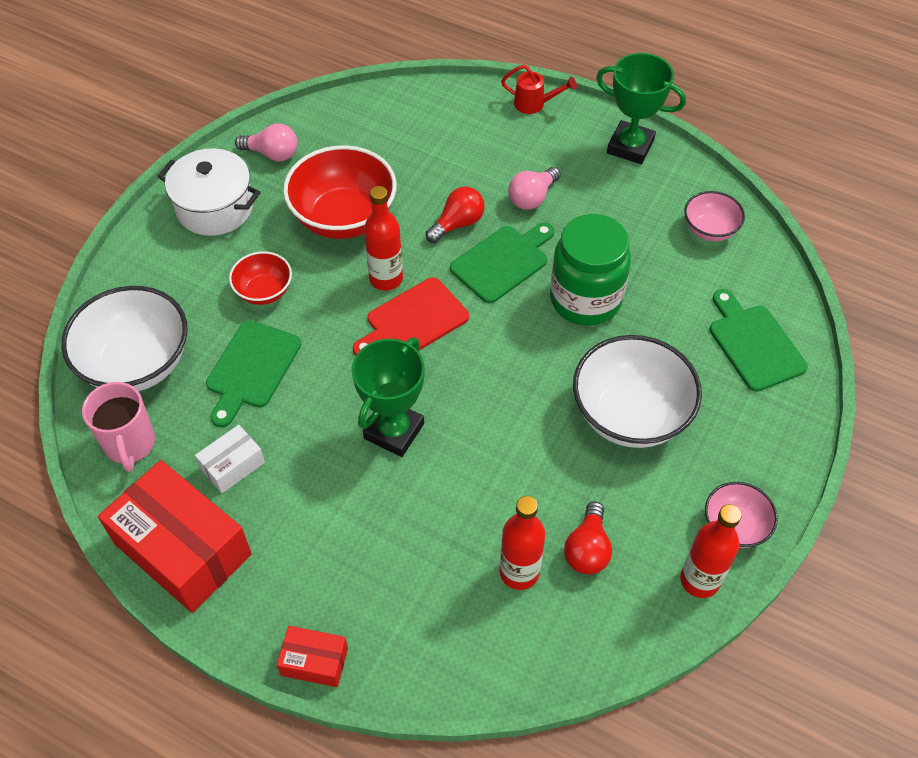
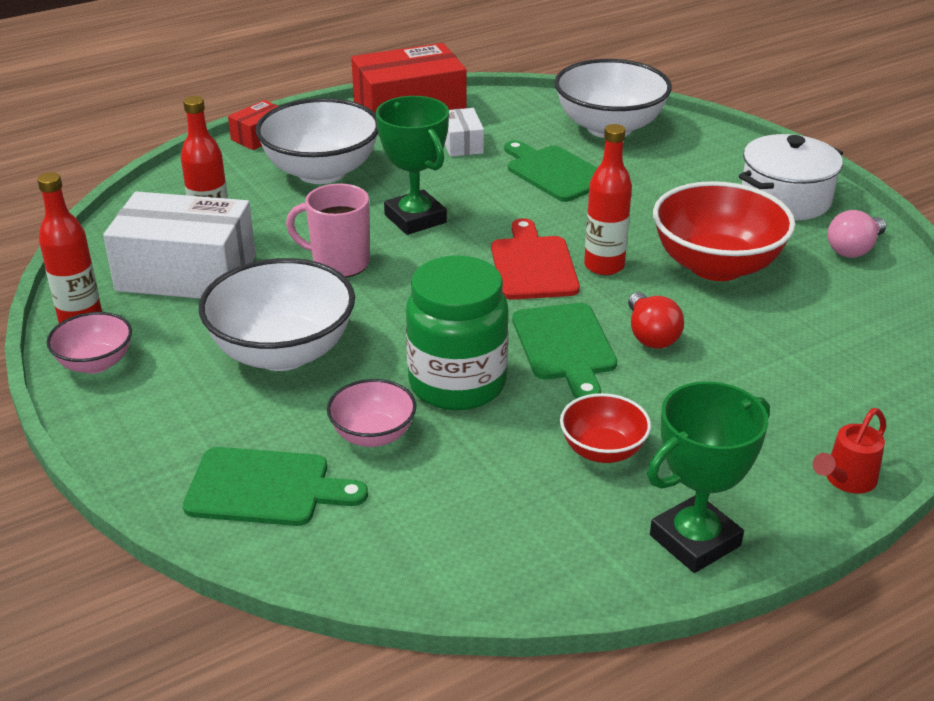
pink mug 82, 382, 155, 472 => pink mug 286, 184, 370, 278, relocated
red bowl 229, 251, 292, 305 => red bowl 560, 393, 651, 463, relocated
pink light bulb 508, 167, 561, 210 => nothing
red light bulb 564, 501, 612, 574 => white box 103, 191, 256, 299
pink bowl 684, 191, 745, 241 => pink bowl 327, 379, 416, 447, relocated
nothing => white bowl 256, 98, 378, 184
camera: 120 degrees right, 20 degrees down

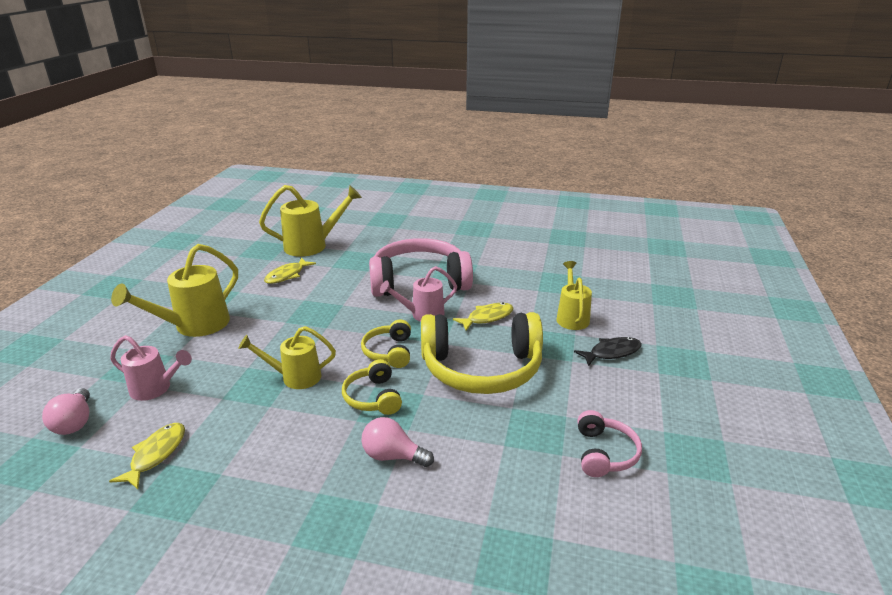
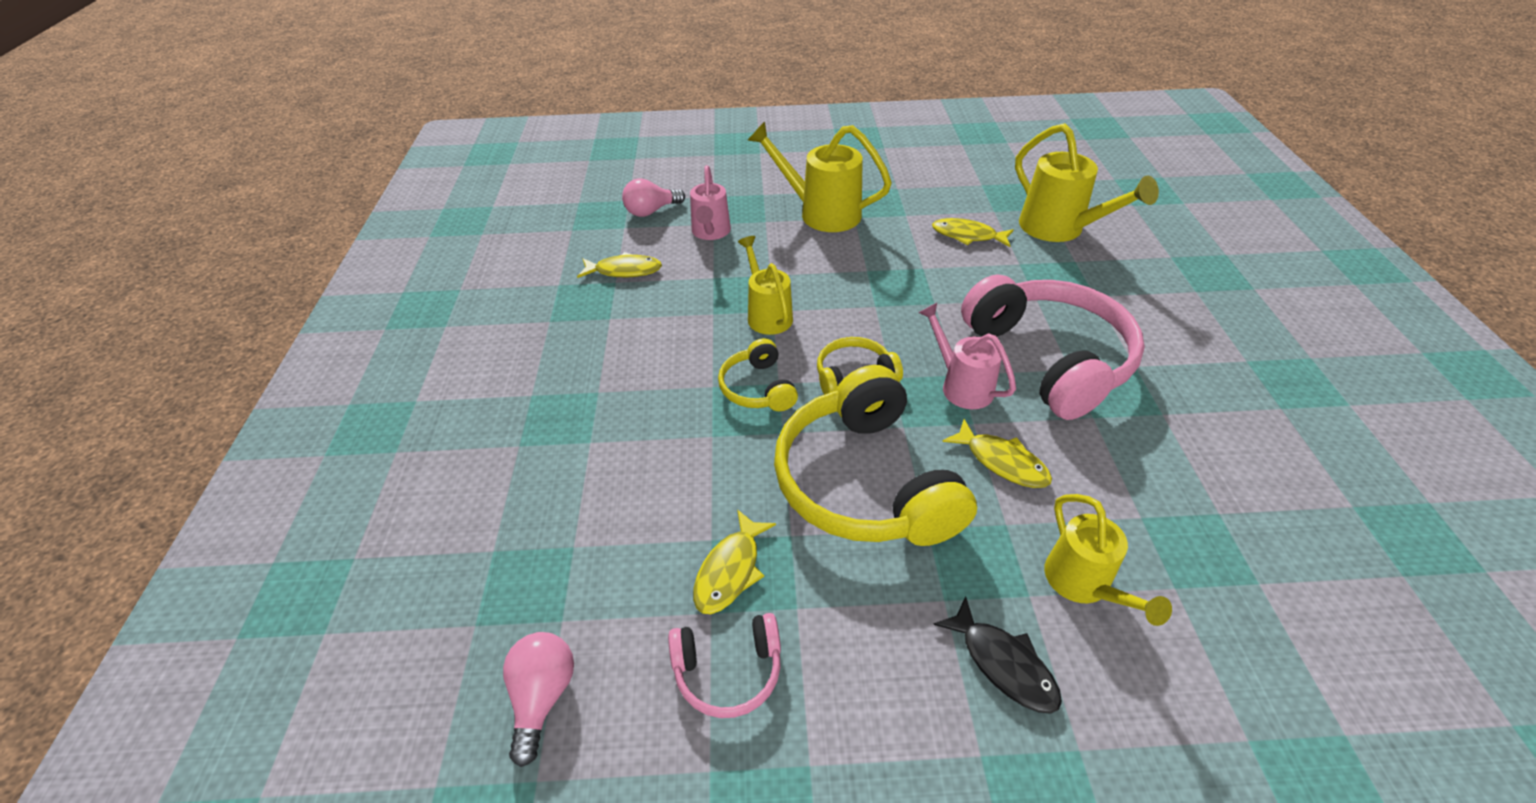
yellow headphones 342, 359, 402, 415 => yellow headphones 718, 338, 798, 411, 75 degrees counterclockwise
pink light bulb 362, 417, 434, 467 => pink light bulb 503, 632, 574, 767, relocated
yellow watering can 557, 261, 592, 330 => yellow watering can 1044, 494, 1172, 626, 90 degrees clockwise
nothing => yellow fish 693, 509, 776, 614
camera: 75 degrees right, 15 degrees up

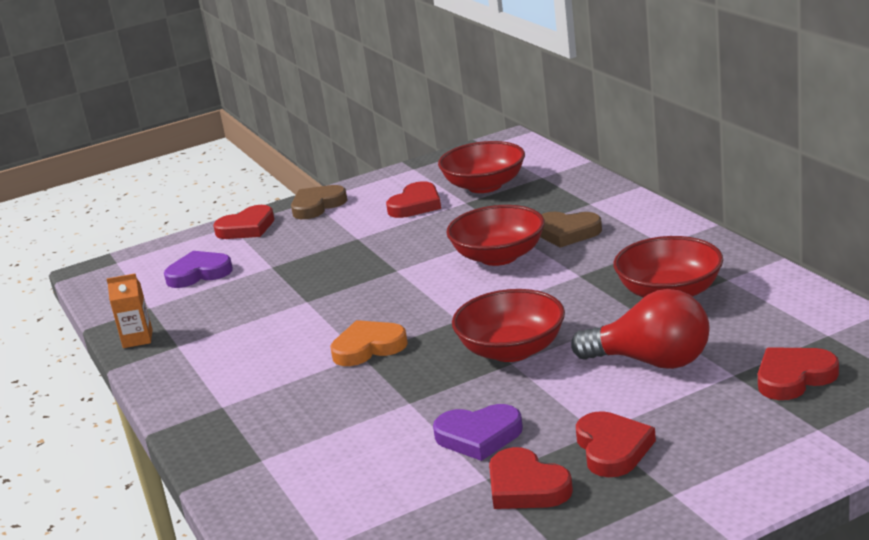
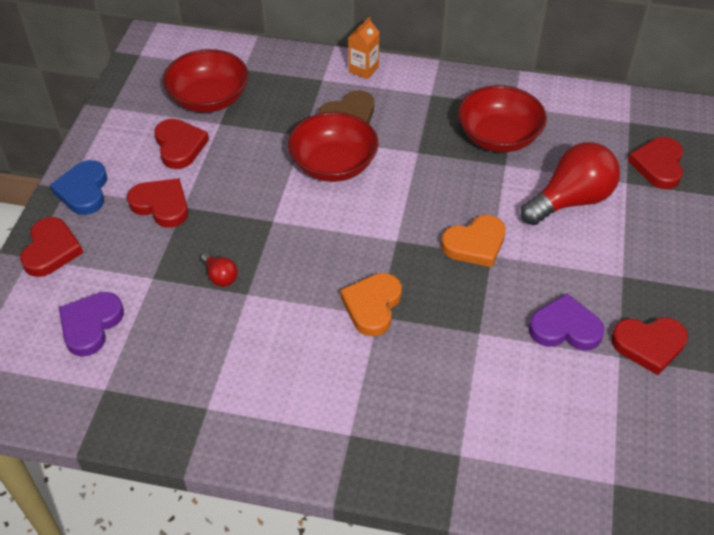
orange carton 107, 274, 153, 348 => orange carton 348, 17, 380, 79, relocated
brown heart 291, 185, 347, 219 => blue heart 50, 160, 107, 215
purple heart 433, 404, 523, 461 => purple heart 529, 294, 605, 351, 120 degrees counterclockwise
red bowl 452, 289, 565, 362 => orange heart 441, 215, 506, 267
red heart 576, 411, 656, 477 => red heart 127, 178, 188, 228, relocated
nothing => red light bulb 201, 252, 238, 287
camera: 55 degrees left, 25 degrees up

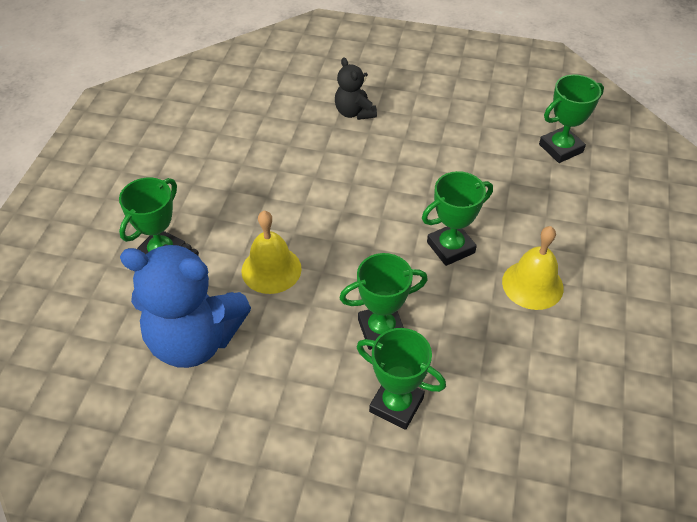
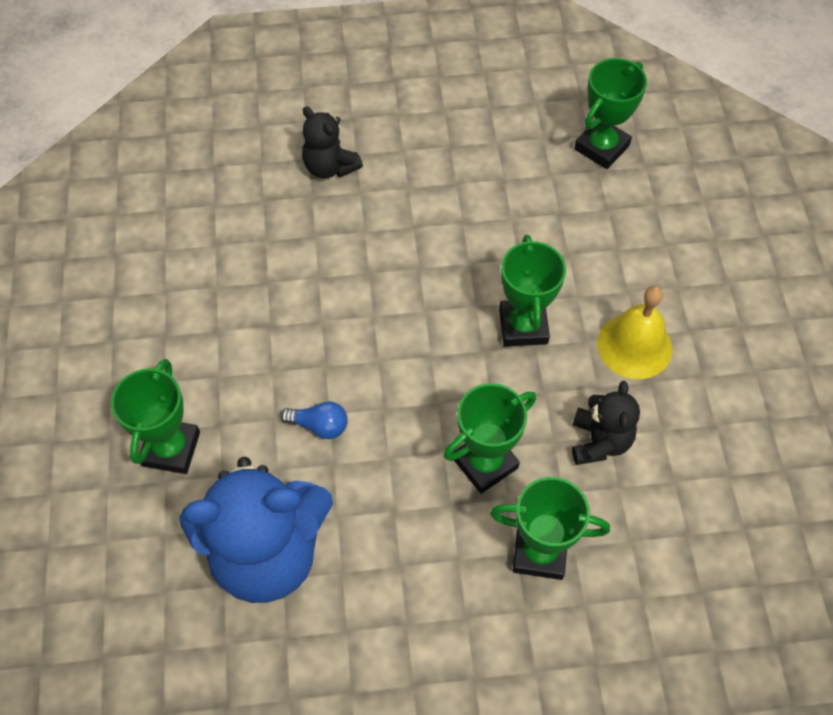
yellow bell 241, 211, 302, 294 => blue light bulb 281, 401, 347, 439
green trophy 422, 171, 493, 266 => green trophy 499, 235, 566, 347, 45 degrees counterclockwise
nothing => black teddy bear 572, 381, 640, 465
camera: 20 degrees left, 10 degrees up

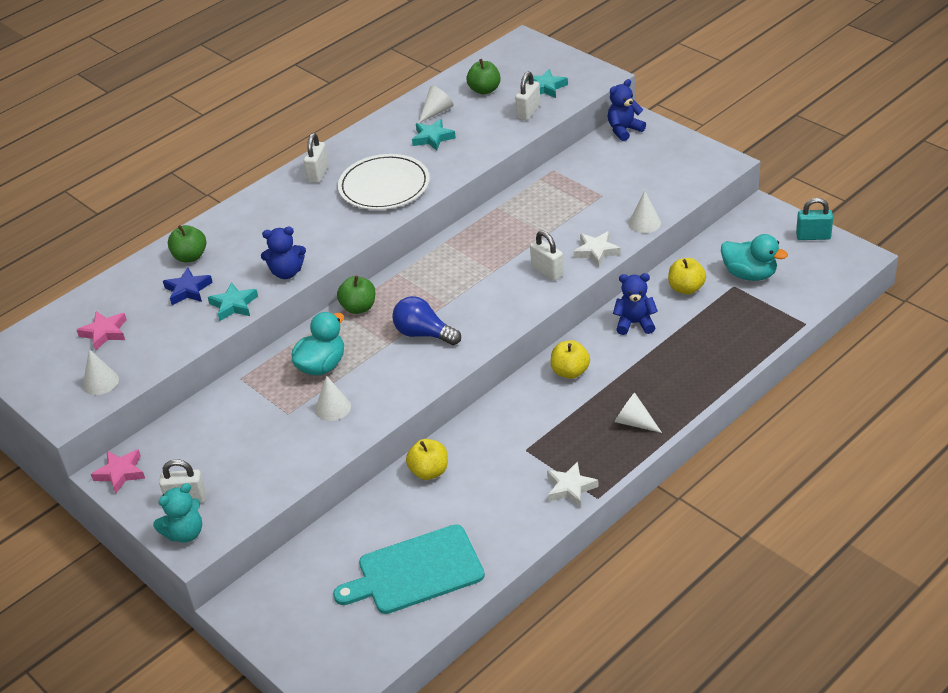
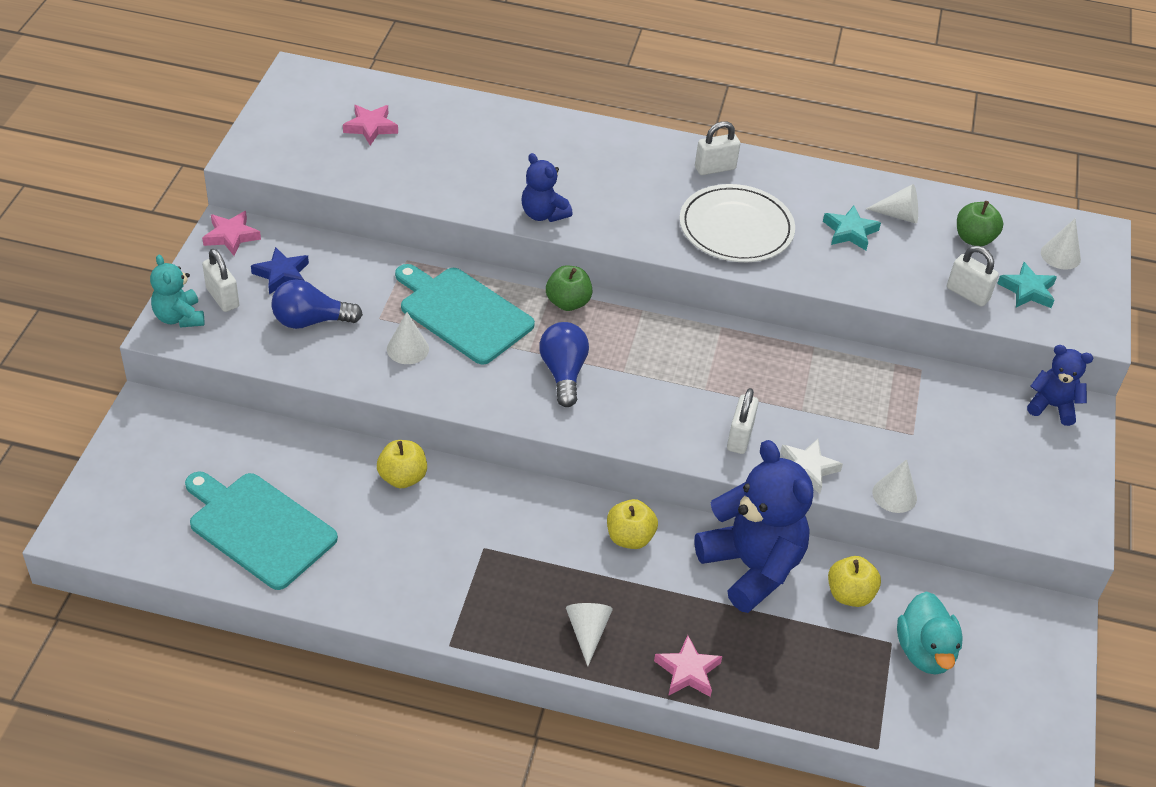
white cone 83, 349, 119, 395 => white cone 1041, 218, 1081, 270, relocated
turquoise teddy bear 153, 483, 202, 543 => turquoise teddy bear 150, 255, 204, 328, 45 degrees clockwise
blue star 163, 267, 213, 305 => blue star 251, 247, 309, 294, relocated
green apple 168, 225, 206, 263 => nothing
turquoise star 208, 282, 258, 321 => nothing
turquoise duck 292, 312, 344, 375 => turquoise cutting board 395, 264, 535, 364
white padlock 515, 72, 541, 121 => white padlock 947, 246, 999, 307, 45 degrees clockwise
white star 547, 461, 599, 507 => nothing
blue teddy bear 613, 273, 658, 335 => blue teddy bear 694, 440, 813, 613, x1.92
turquoise padlock 796, 198, 833, 240 => nothing
nothing => blue light bulb 271, 279, 363, 329
nothing => pink star 654, 635, 723, 697
camera: 50 degrees right, 5 degrees up

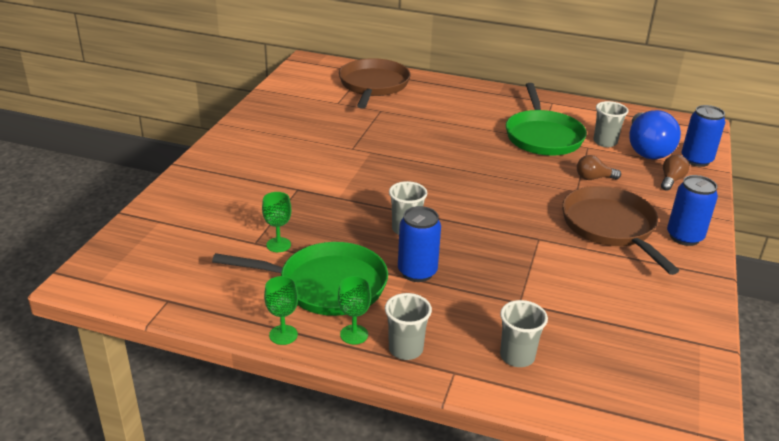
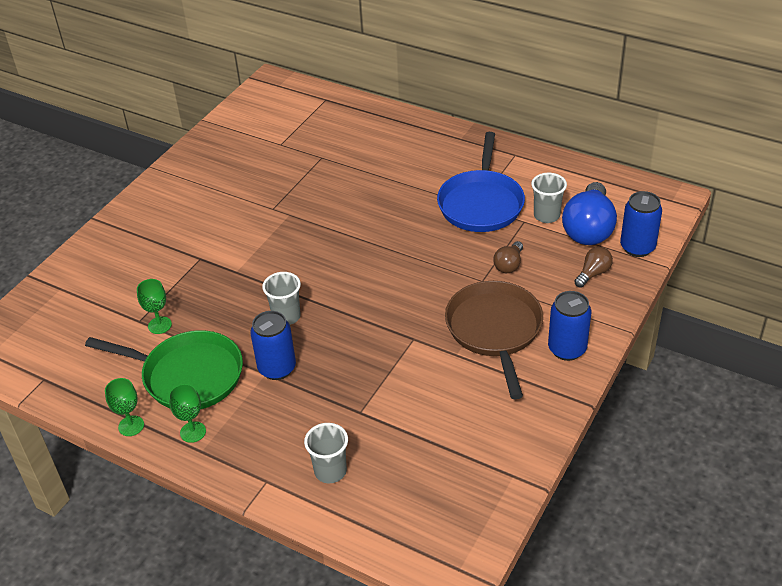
brown pan 339, 58, 411, 109 => nothing
grey cup 385, 293, 432, 360 => nothing
green pan 506, 83, 587, 156 => blue pan 437, 132, 525, 232
brown light bulb 577, 155, 621, 180 => brown light bulb 493, 241, 523, 273, 75 degrees counterclockwise
camera: 15 degrees right, 10 degrees up

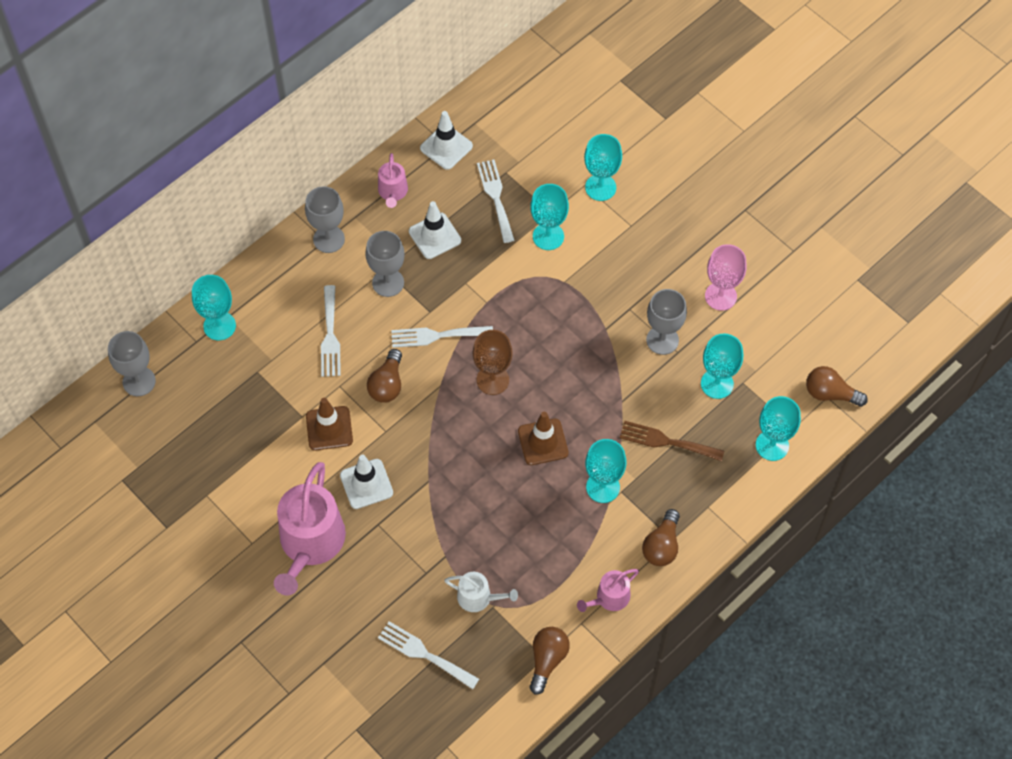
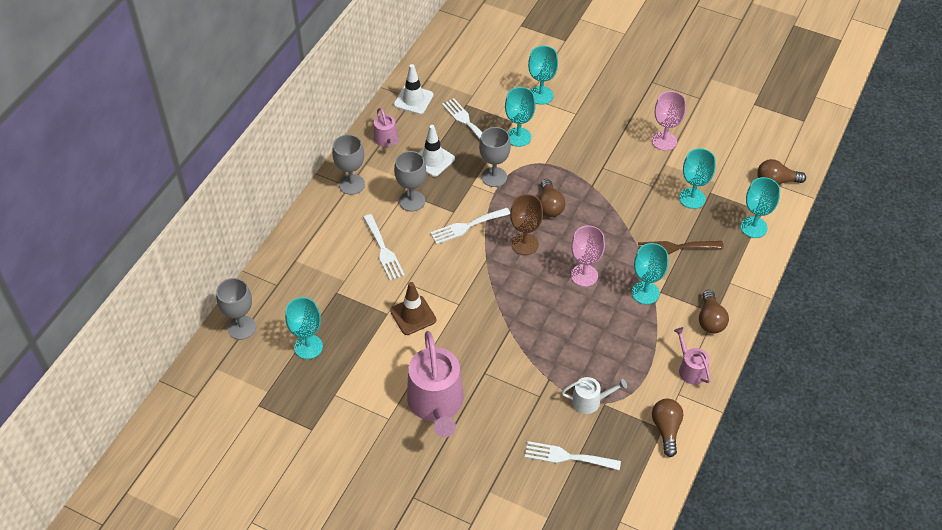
turquoise goblet 192, 275, 236, 340 => turquoise goblet 285, 297, 323, 359, relocated
white traffic cone 340, 454, 393, 509 => nothing
brown light bulb 367, 349, 402, 403 => brown light bulb 539, 179, 565, 217, relocated
brown traffic cone 518, 412, 568, 465 => pink goblet 571, 226, 605, 287
pink watering can 577, 569, 639, 612 => pink watering can 674, 327, 711, 384, 120 degrees clockwise
grey goblet 646, 289, 687, 355 => grey goblet 479, 127, 511, 187, relocated
camera: 20 degrees left, 10 degrees down

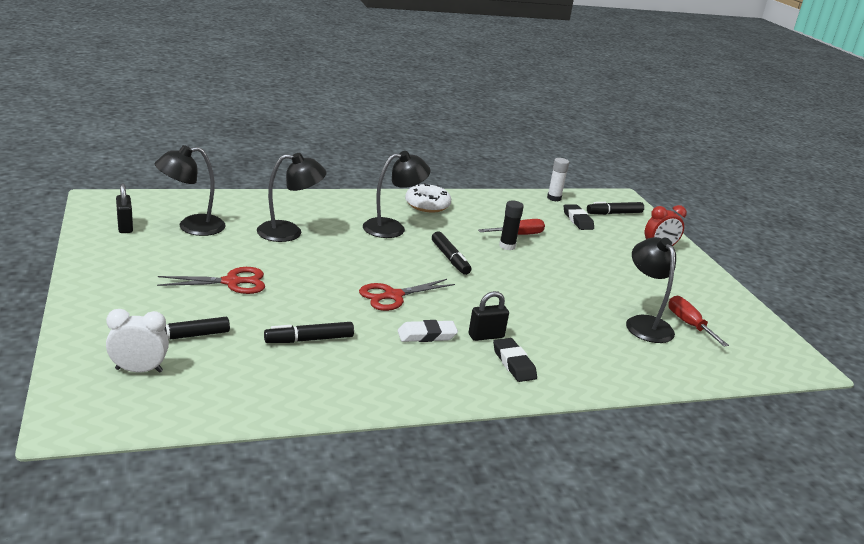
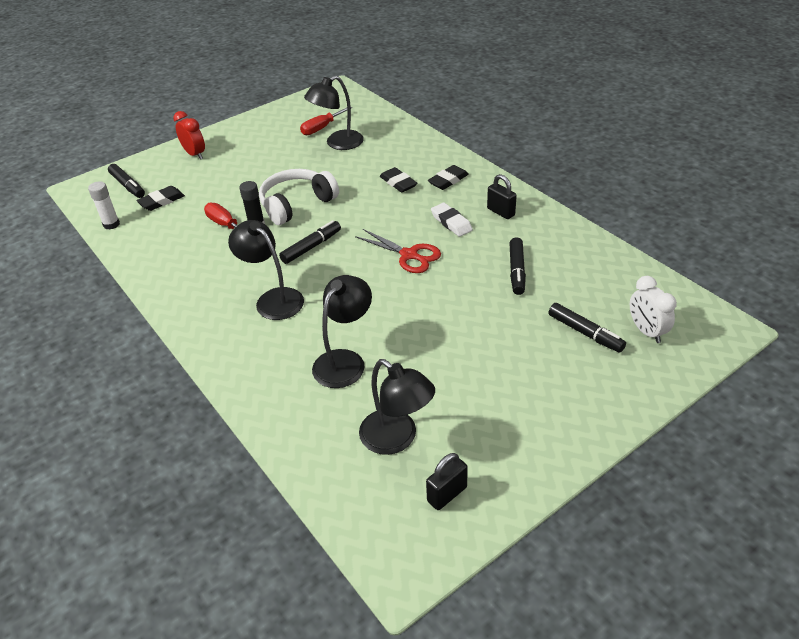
red scissors 157, 267, 265, 294 => nothing
black lamp 257, 153, 327, 242 => black lamp 312, 275, 372, 388, 60 degrees clockwise
black marker 264, 322, 354, 343 => black marker 510, 237, 526, 295, 45 degrees clockwise
white donut 405, 183, 451, 213 => nothing
black padlock 469, 291, 509, 341 => black padlock 487, 174, 517, 219, relocated
nothing => white headphones 259, 169, 339, 225
nothing => black eraser 380, 167, 417, 192
camera: 105 degrees left, 15 degrees up

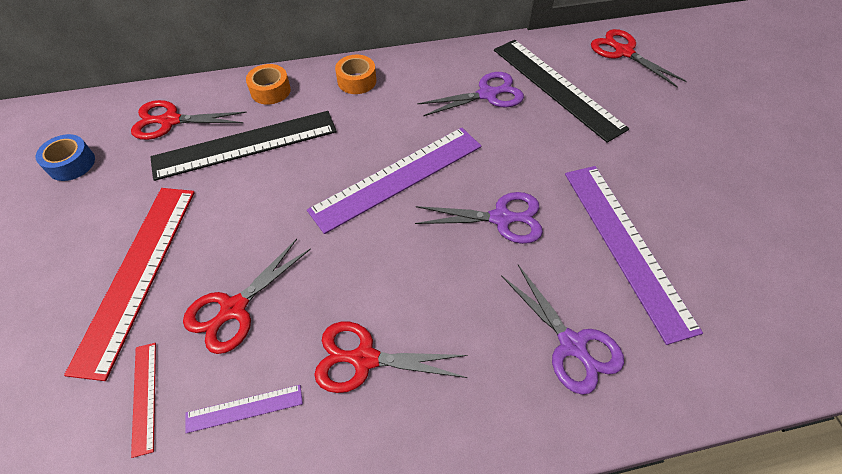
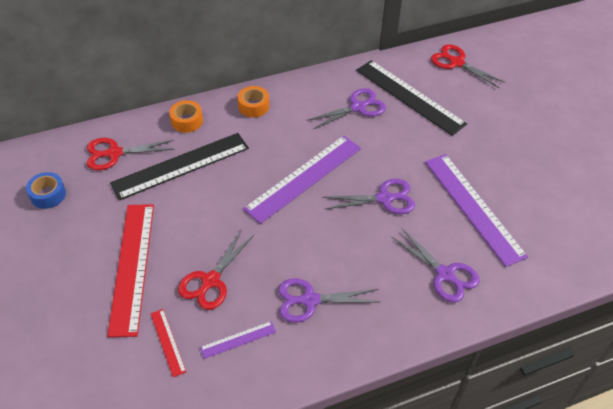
red scissors 314, 322, 468, 393 => purple scissors 278, 278, 381, 323
camera: 10 degrees left, 5 degrees down

